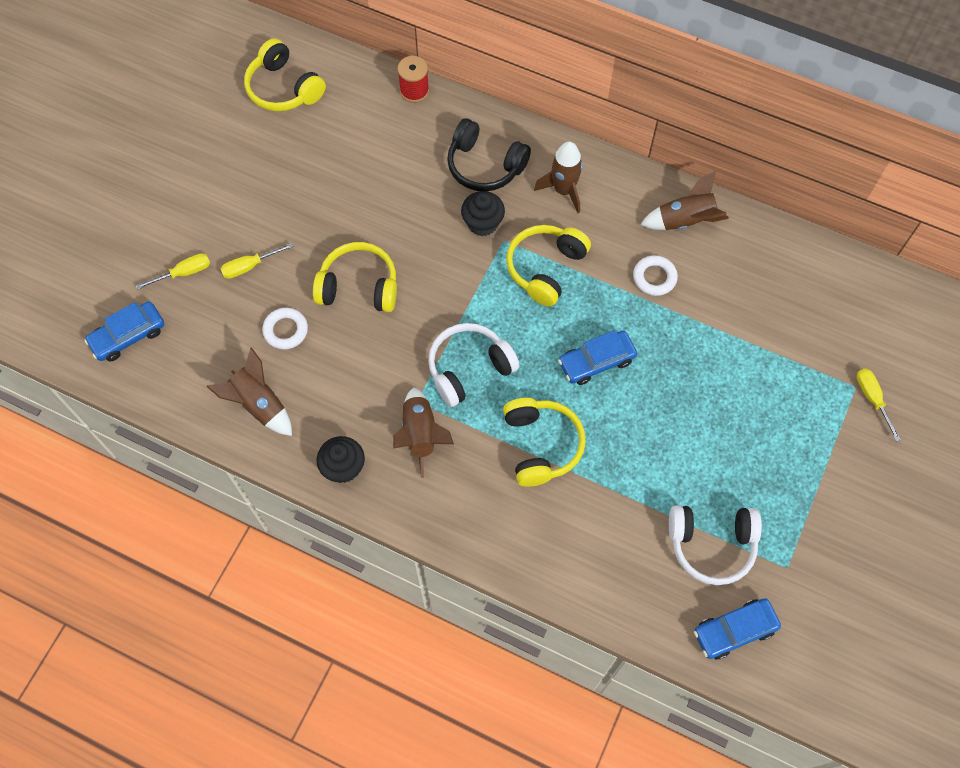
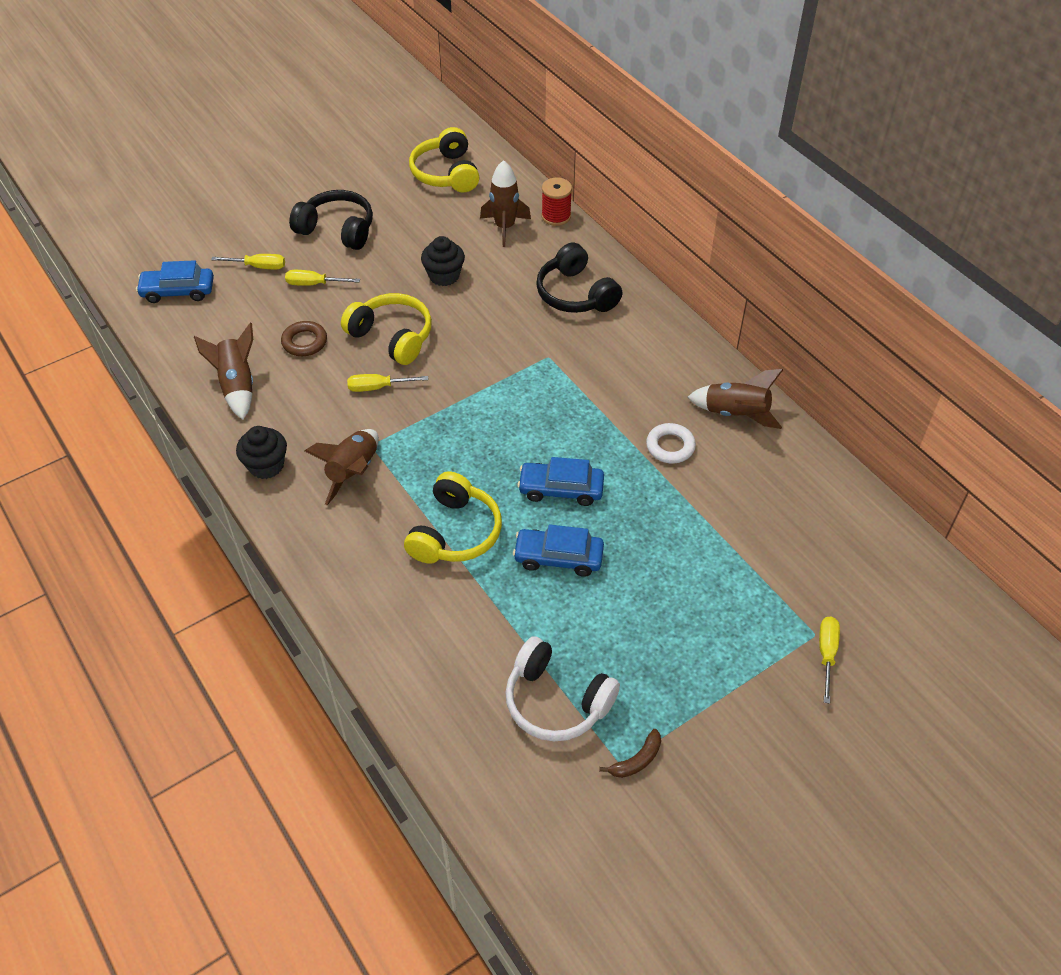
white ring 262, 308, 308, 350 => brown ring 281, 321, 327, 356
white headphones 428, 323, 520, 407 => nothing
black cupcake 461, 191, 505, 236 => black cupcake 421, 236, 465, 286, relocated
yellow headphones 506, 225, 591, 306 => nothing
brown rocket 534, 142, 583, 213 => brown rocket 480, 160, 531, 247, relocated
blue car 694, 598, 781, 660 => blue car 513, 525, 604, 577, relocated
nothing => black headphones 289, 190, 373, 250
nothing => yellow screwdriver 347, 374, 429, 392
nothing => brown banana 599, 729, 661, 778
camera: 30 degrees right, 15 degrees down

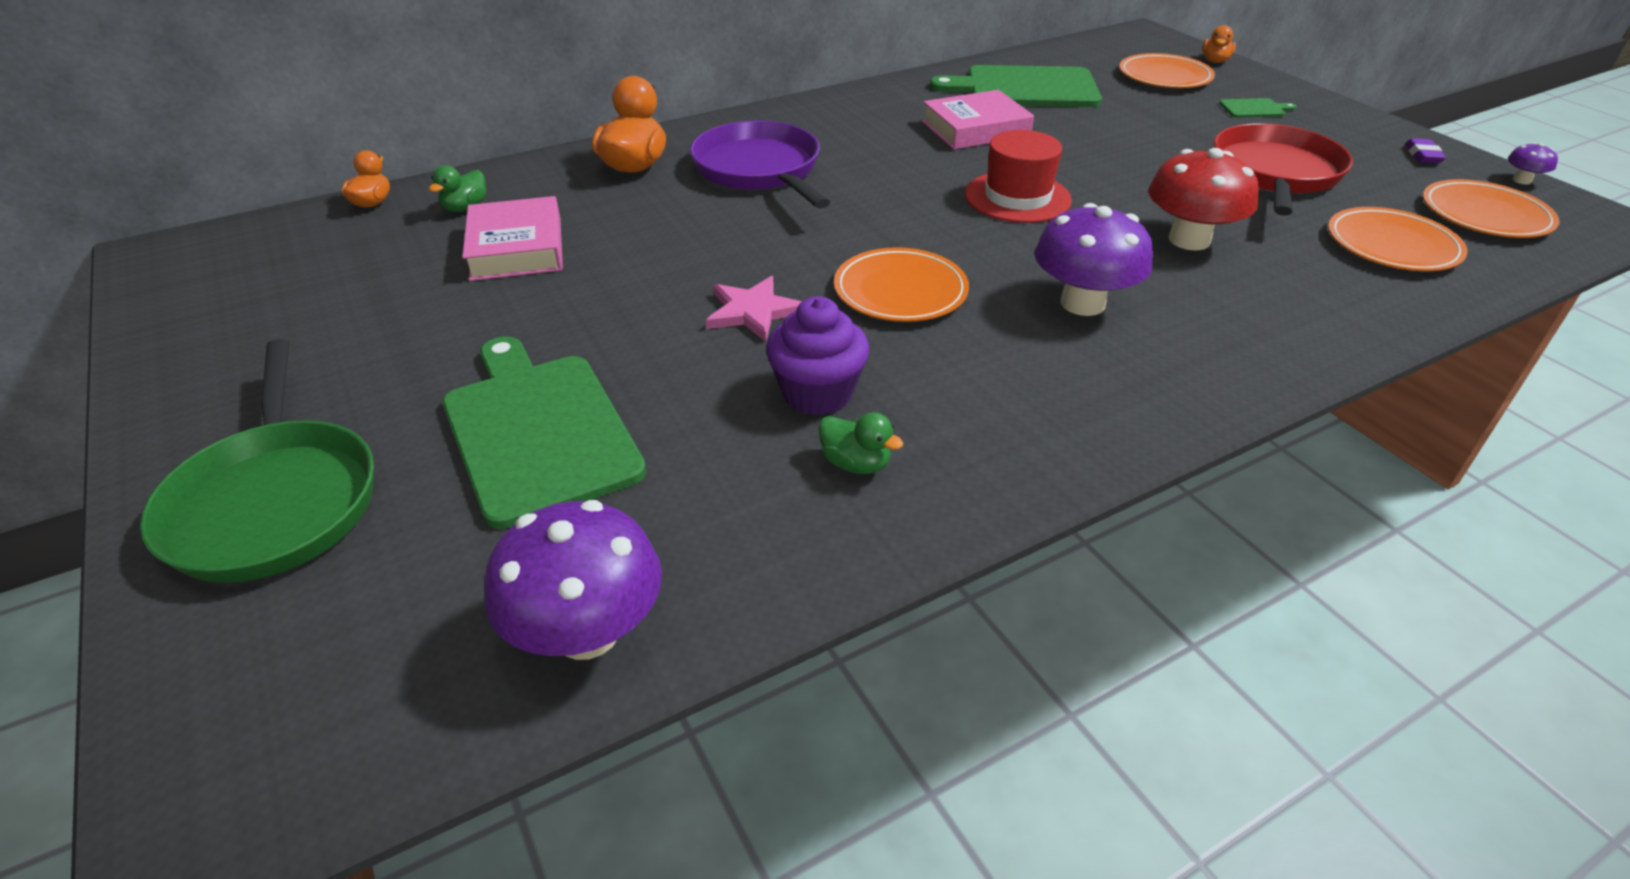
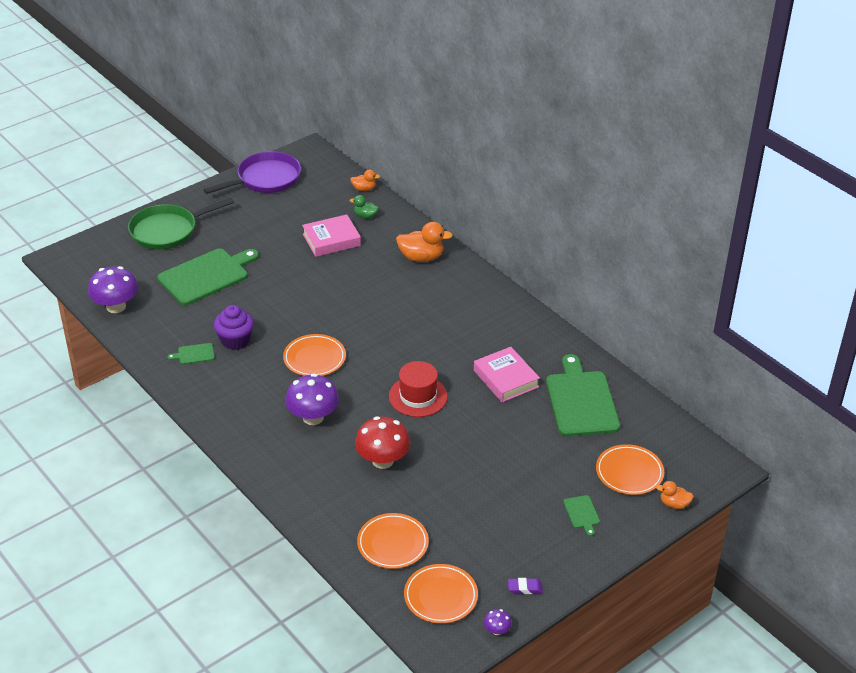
purple pan 690, 121, 830, 209 => purple pan 203, 151, 301, 194, relocated
pink star 706, 276, 802, 341 => nothing
green duck 819, 412, 904, 474 => green cutting board 167, 343, 215, 364
red pan 1214, 123, 1353, 216 => nothing
camera: 80 degrees right, 0 degrees up

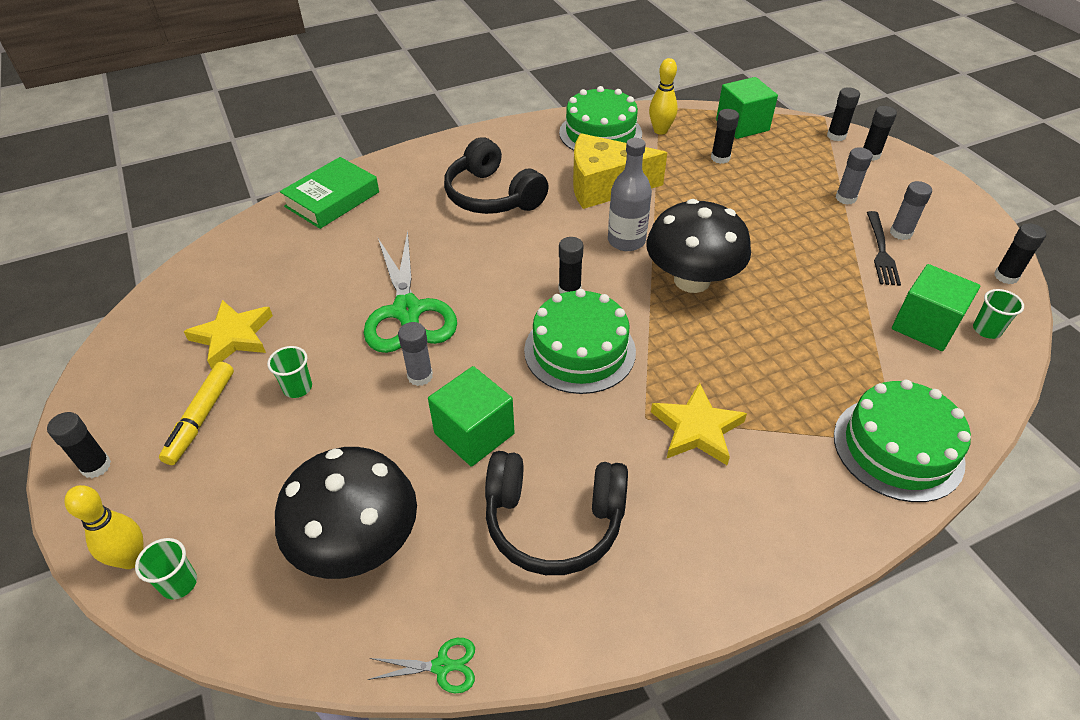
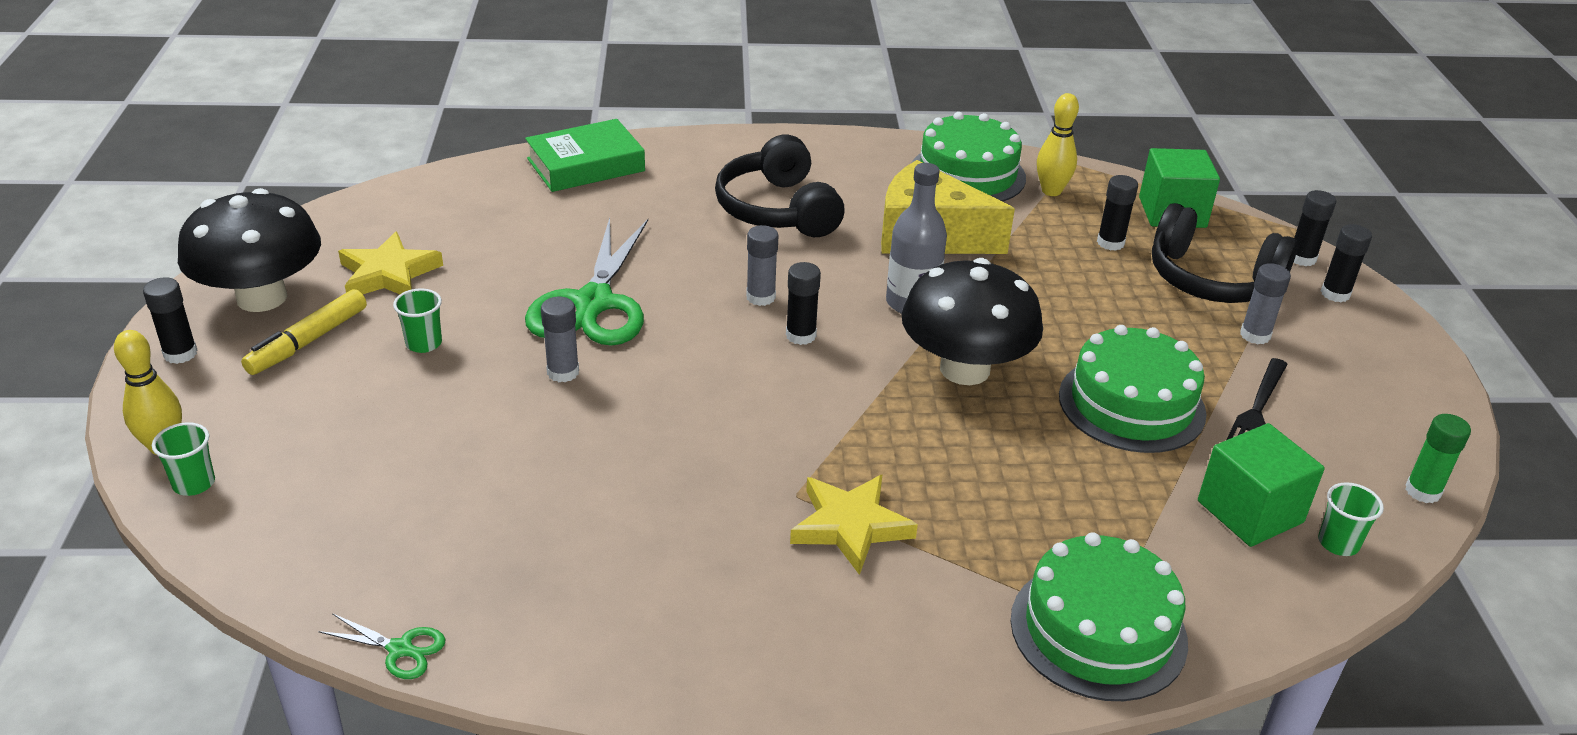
black mushroom 275, 447, 417, 579 => black mushroom 178, 188, 321, 312, relocated
green cube 428, 366, 515, 467 => nothing
black headphones 485, 451, 628, 575 => black headphones 1152, 203, 1298, 303, relocated
green cake 524, 289, 636, 394 => green cake 1059, 325, 1207, 453, relocated
grey glue stick 890, 181, 932, 240 => grey glue stick 746, 225, 778, 306, relocated
black glue stick 994, 223, 1046, 284 => green glue stick 1405, 414, 1471, 503
camera: 20 degrees right, 10 degrees down

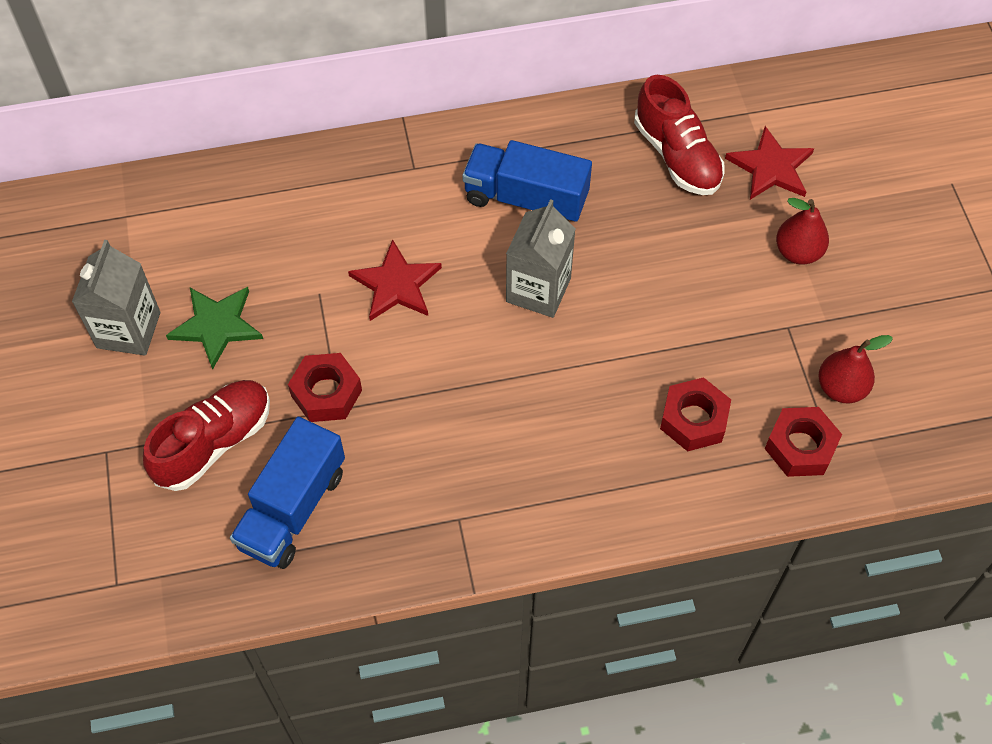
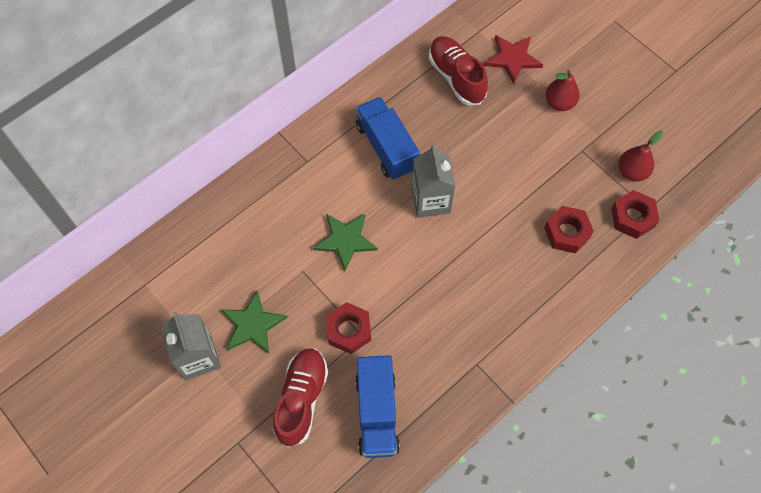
red star 348, 239, 442, 321 => green star 313, 214, 377, 271
blue truck 462, 140, 592, 222 => blue truck 356, 97, 420, 180, 75 degrees clockwise
red shoe 634, 75, 725, 195 => red shoe 429, 36, 488, 105, 150 degrees counterclockwise
camera: 30 degrees left, 5 degrees up

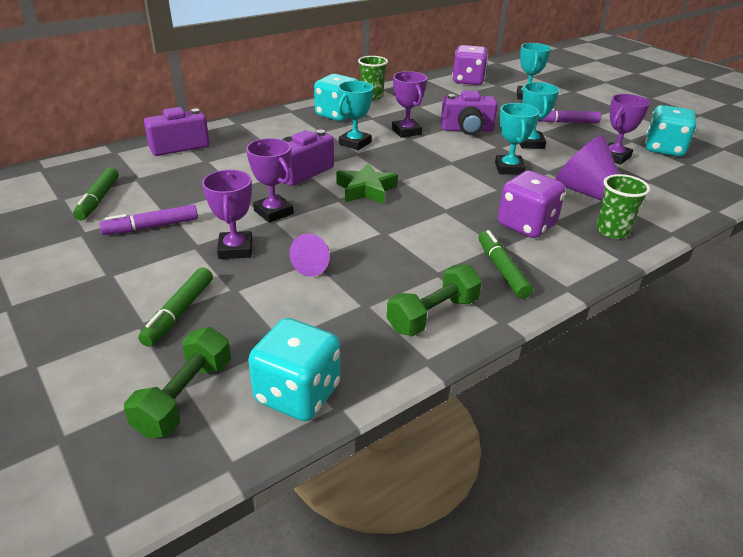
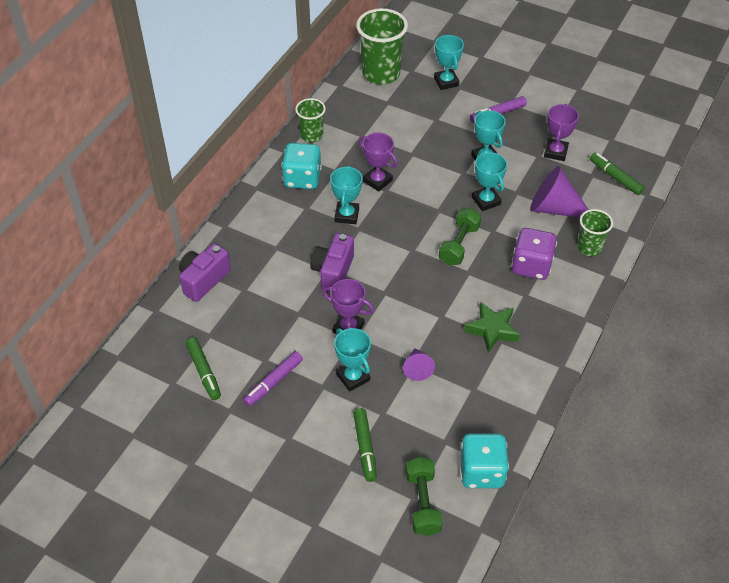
purple trophy 202, 170, 252, 259 => turquoise trophy 334, 328, 371, 392
green star 336, 163, 398, 204 => green star 464, 302, 520, 352, relocated
green dumbbell 387, 265, 482, 336 => green dumbbell 439, 208, 481, 265, relocated
purple camera 441, 91, 498, 135 => nothing
purple dice 452, 45, 488, 85 => green cup 356, 8, 408, 84
green marker 478, 230, 533, 299 => green marker 590, 153, 645, 195, relocated
turquoise dice 645, 105, 697, 156 => nothing
camera: 25 degrees left, 15 degrees up

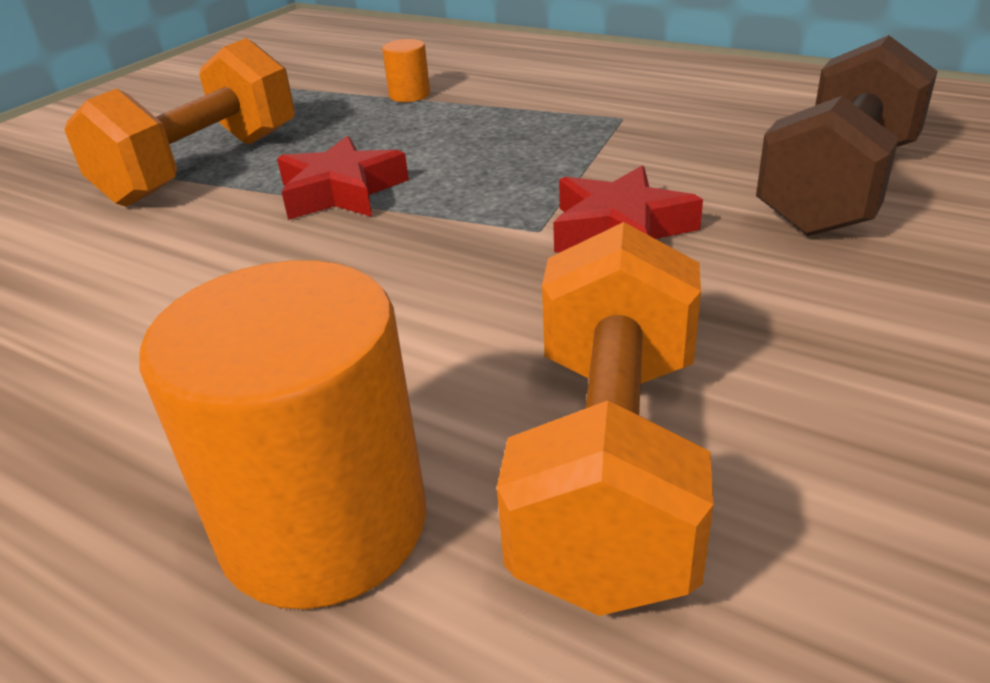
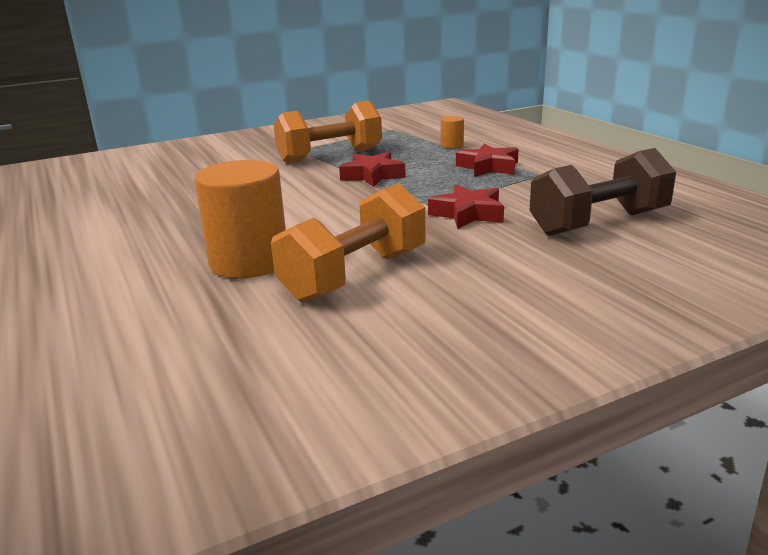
nothing => red star 456, 144, 519, 177
camera: 30 degrees right, 10 degrees down

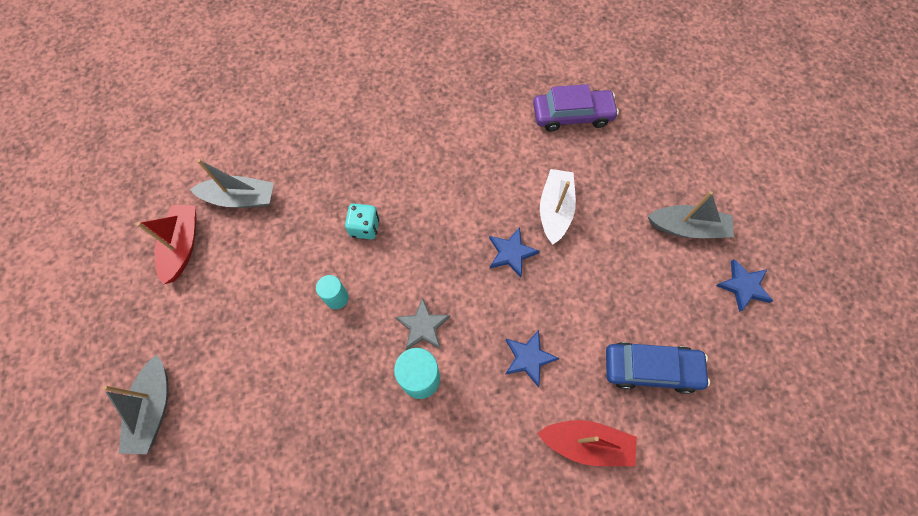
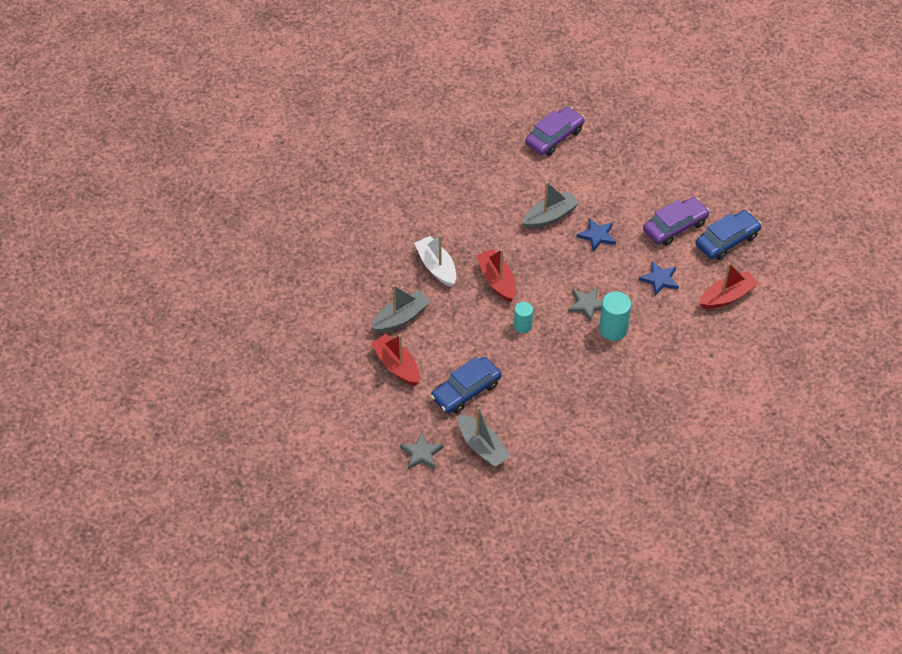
turquoise dice 345, 204, 379, 239 => red boat 476, 249, 516, 302
white boat 540, 169, 576, 245 => white boat 414, 235, 456, 287, relocated
grey boat 648, 191, 734, 238 => grey boat 522, 182, 580, 229, relocated
blue star 716, 259, 773, 312 => nothing
nothing => grey star 400, 432, 444, 470
nothing => blue car 431, 357, 501, 414
nothing => purple car 643, 197, 710, 246
camera: 40 degrees left, 15 degrees down

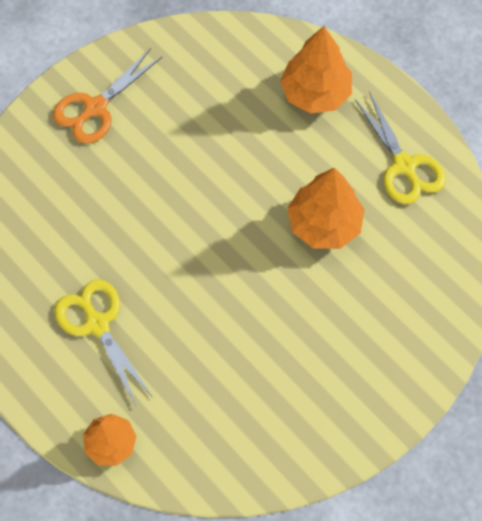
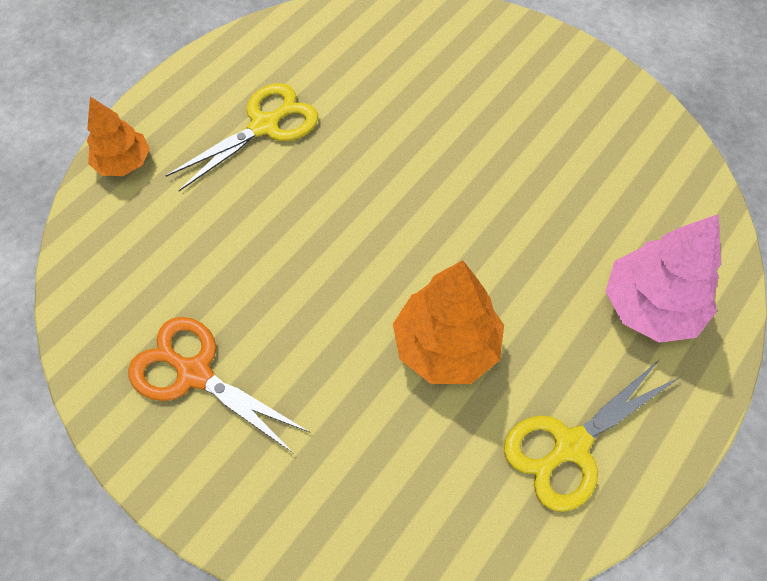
orange scissors 53, 48, 163, 144 => orange scissors 128, 317, 309, 454, relocated
orange tree 280, 26, 352, 114 => pink tree 606, 214, 721, 343
camera: 80 degrees right, 5 degrees down

